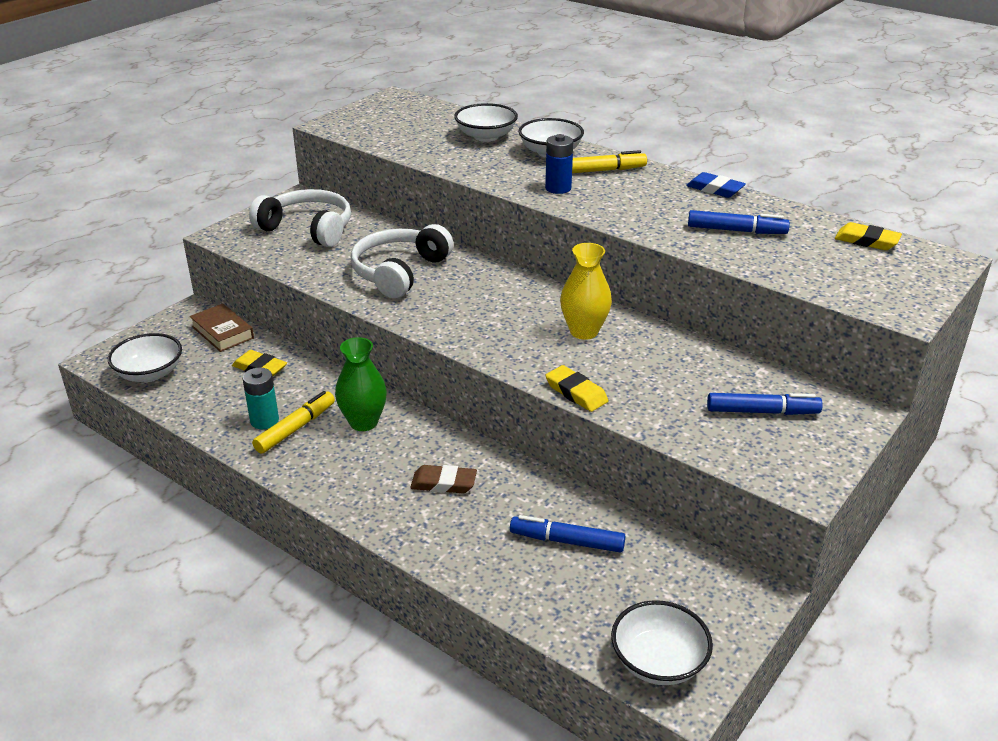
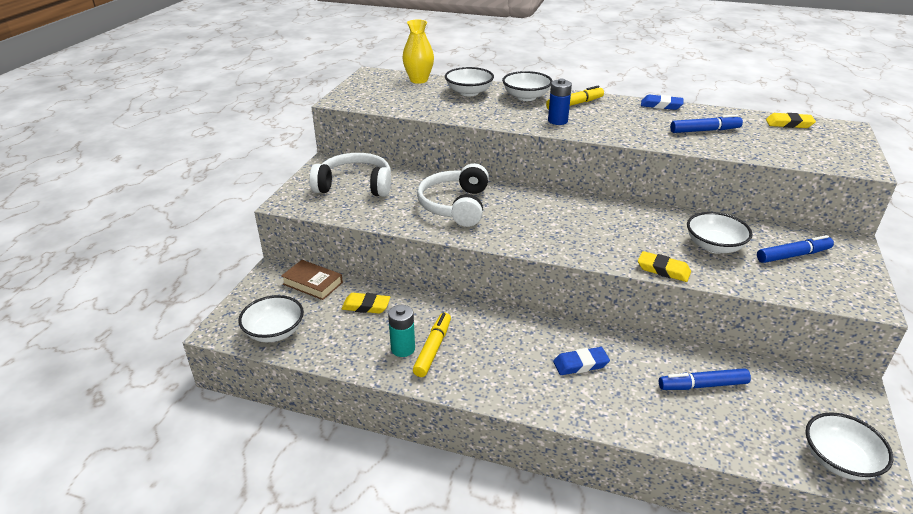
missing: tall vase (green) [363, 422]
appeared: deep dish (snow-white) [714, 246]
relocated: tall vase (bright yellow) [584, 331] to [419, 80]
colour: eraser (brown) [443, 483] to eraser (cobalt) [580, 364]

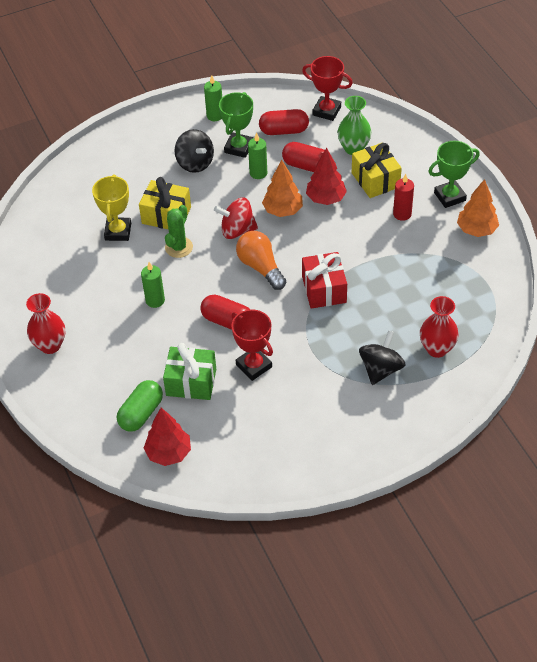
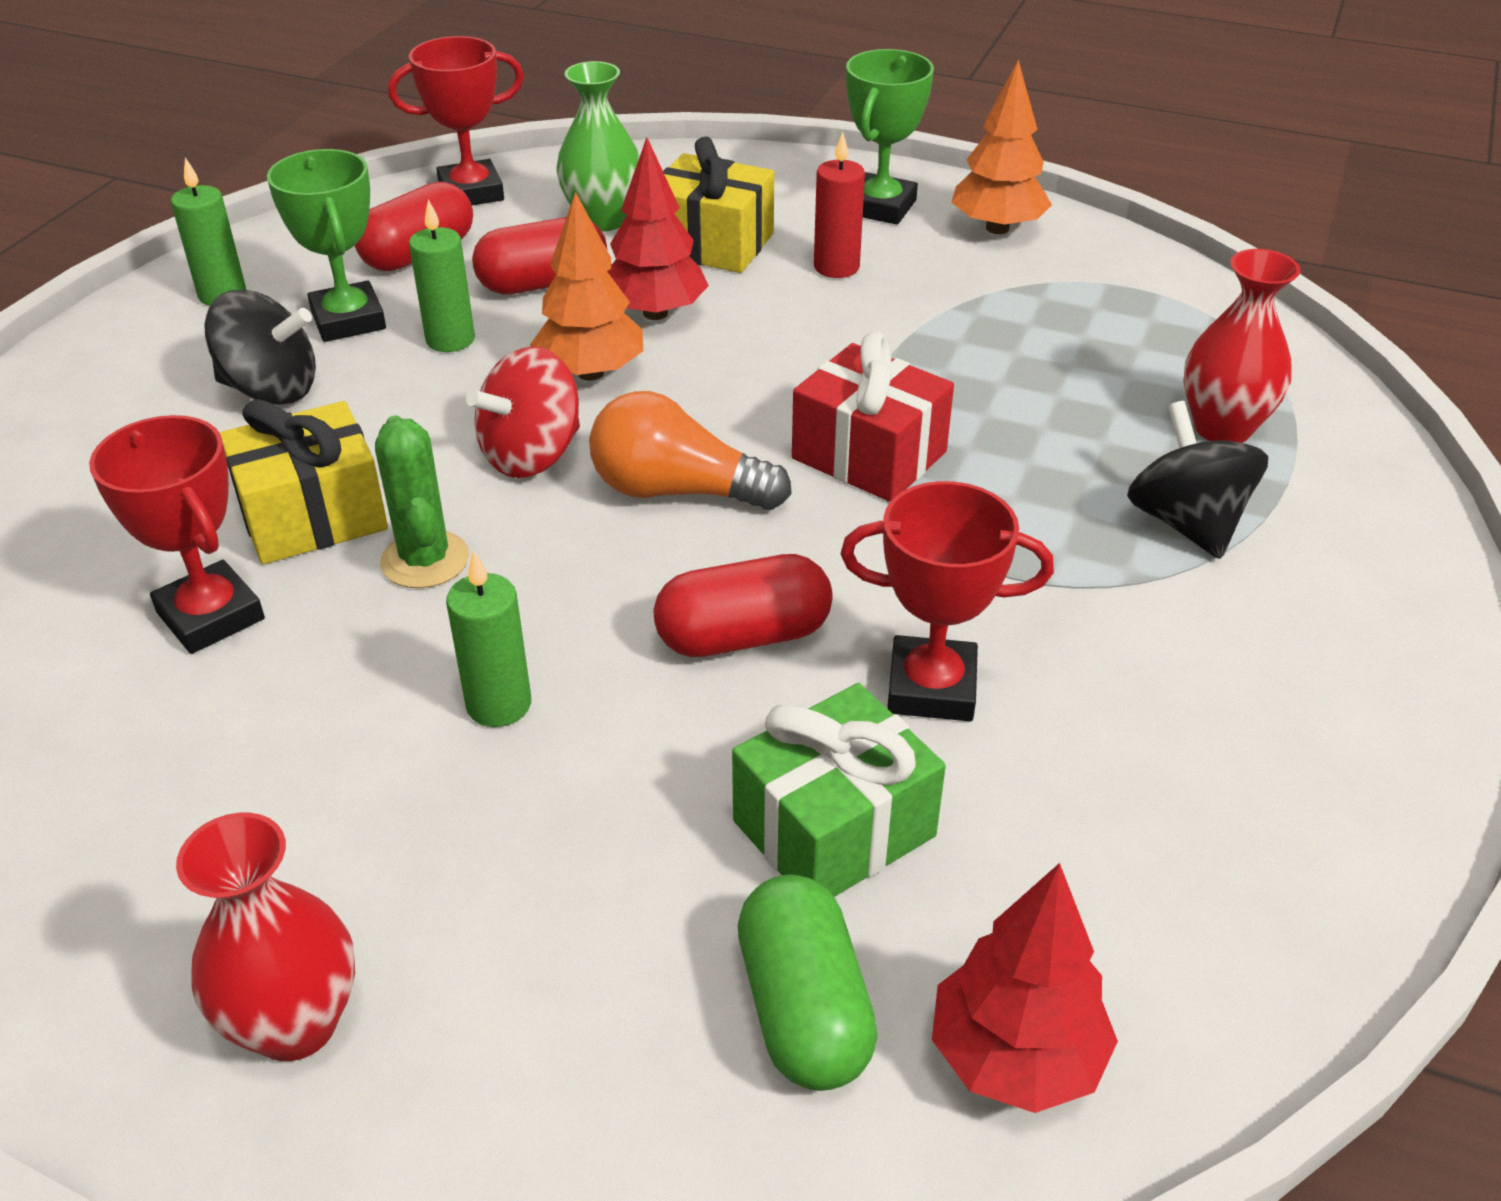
colour: award cup (bright yellow) [118, 232] to award cup (red) [211, 616]

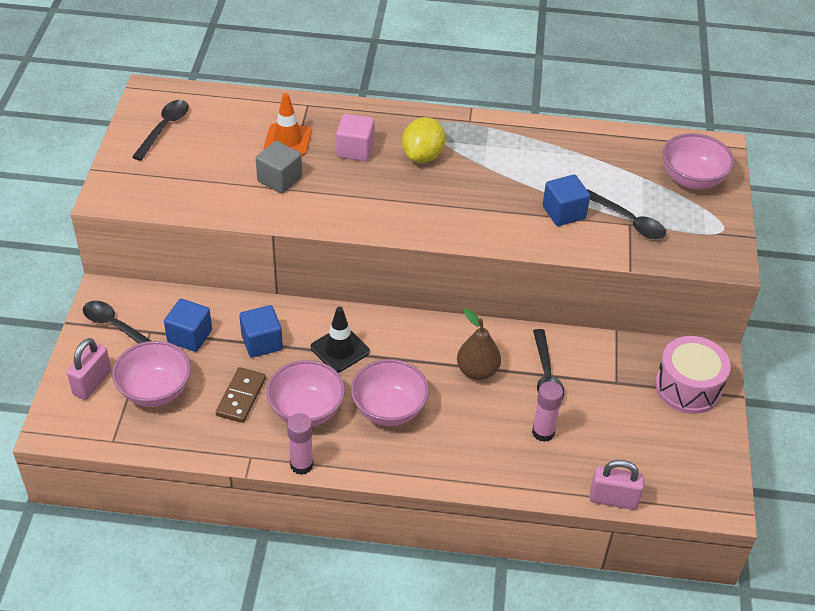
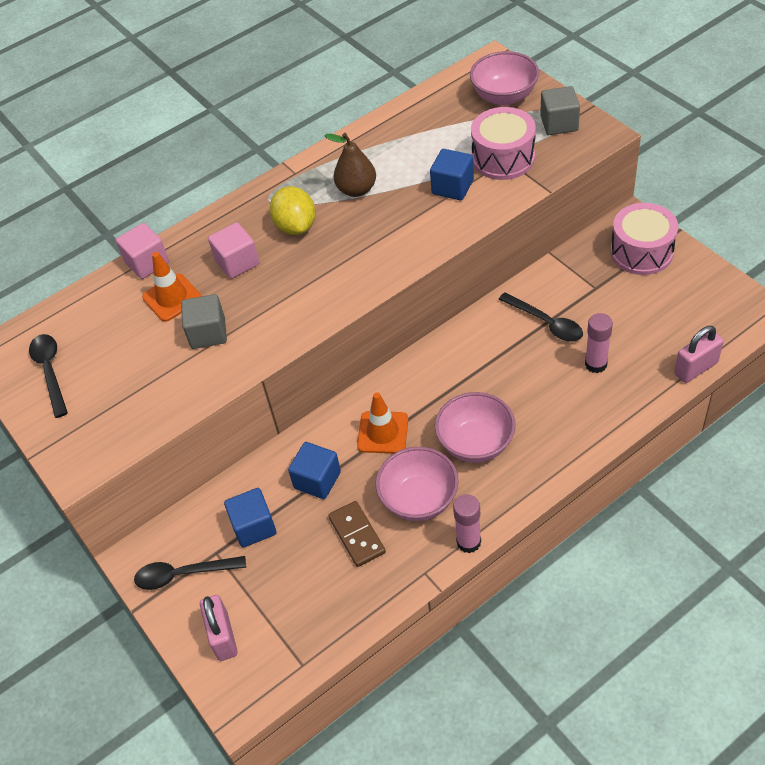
missing: deep dish (pink) [155, 391]
appeared: block (pink) [147, 263]; block (ash-grey) [559, 123]
relocated: pear (brown) [477, 371] to [356, 190]
exchanged: tablespoon (jet-black) [628, 221] to drum (pink) [503, 158]
colour: safety cone (jet-black) [340, 349] to safety cone (bright orange) [383, 432]

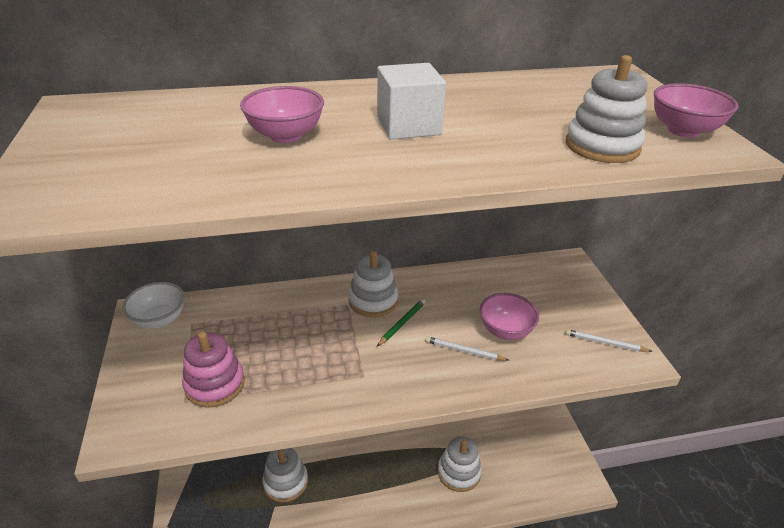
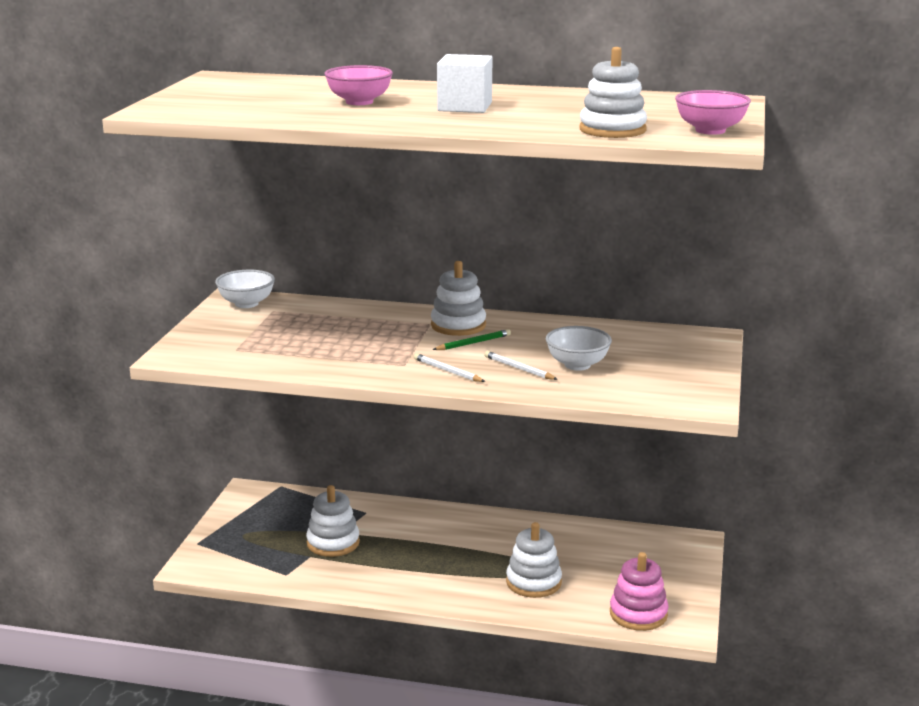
relocated: stacking toy (pink) [215, 384] to [638, 614]; lead pencil (snow-white) [605, 343] to [447, 371]
colour: deep dish (pink) [505, 330] to deep dish (snow-white) [577, 365]

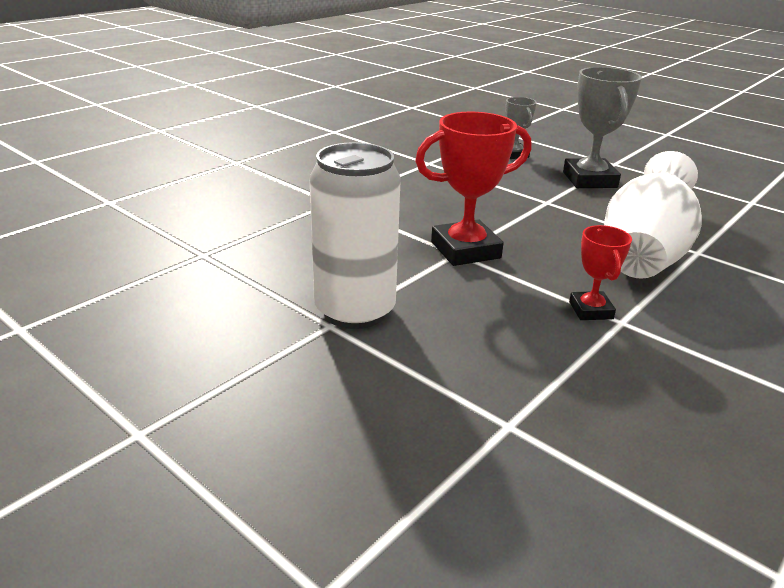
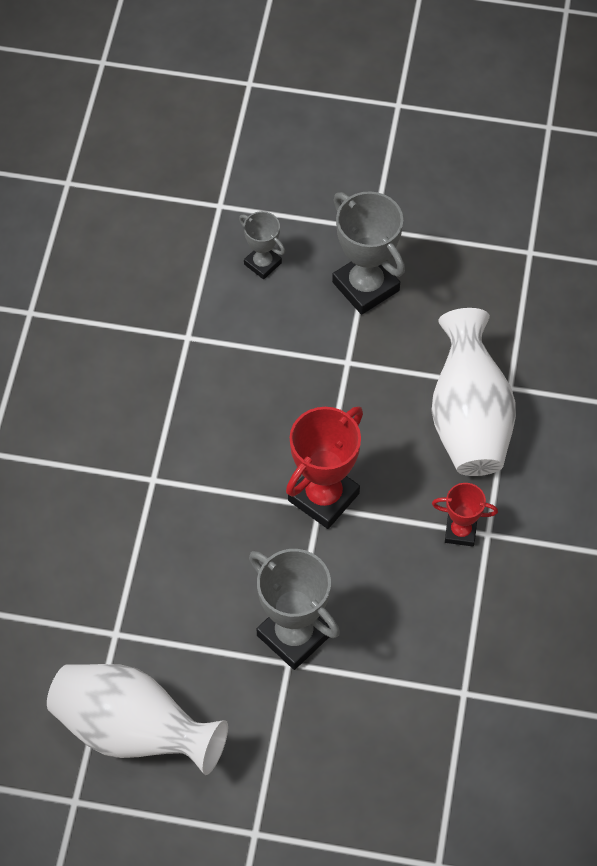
appeared: tall vase (snow-white) [133, 730]
exchanged: can (snow-white) [355, 311] to award cup (ash-grey) [294, 635]
spun: award cup (red) [590, 310] = [460, 531] 45 degrees counterclockwise

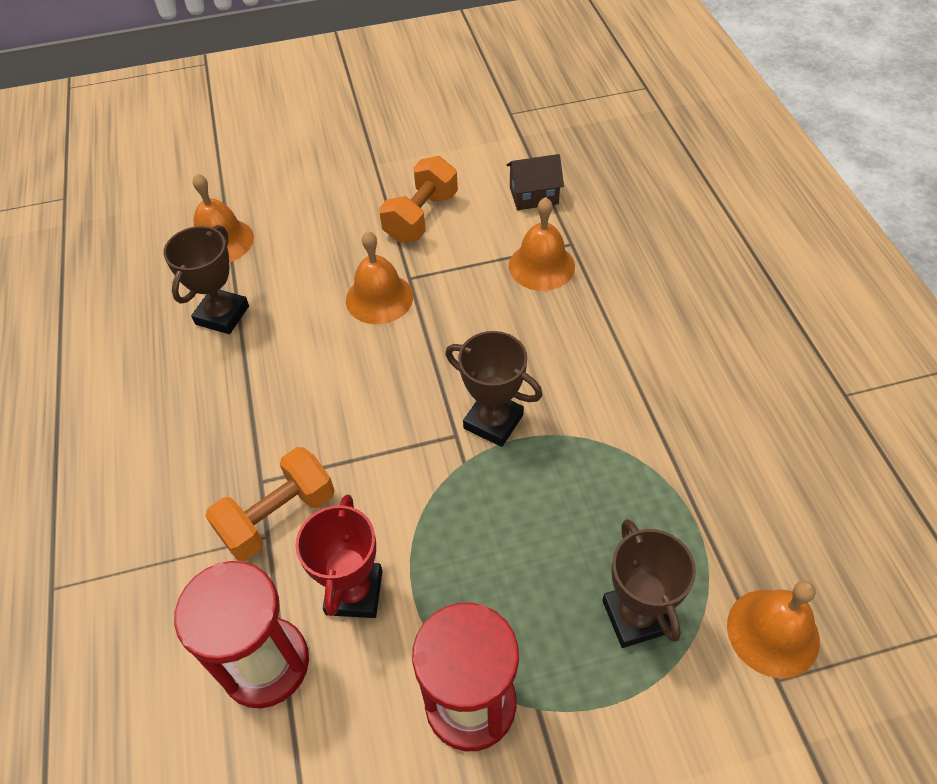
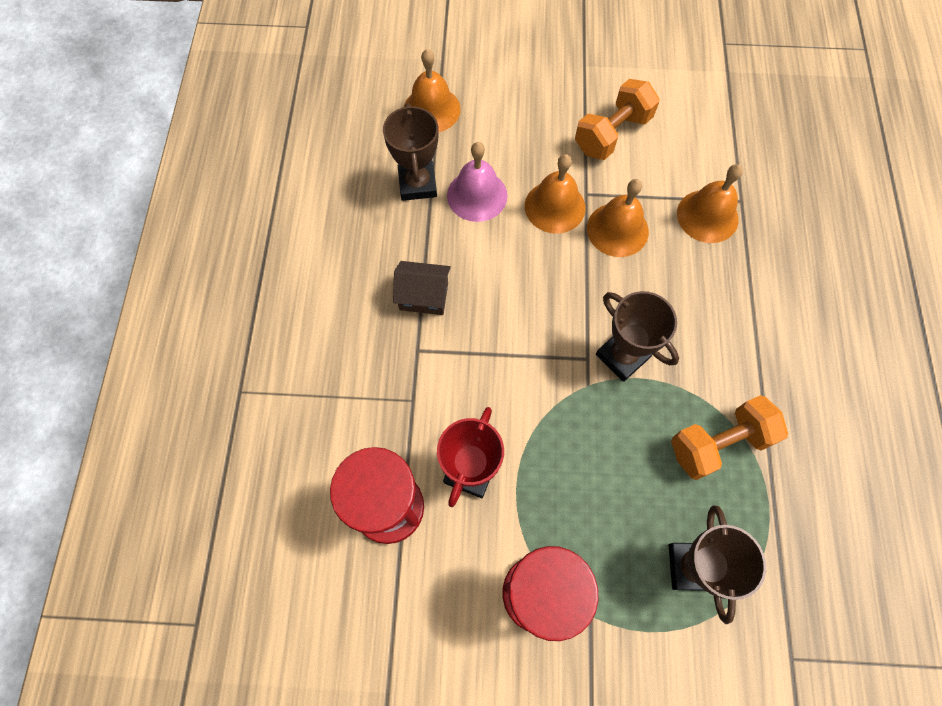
appeared: hand bell (pink) [477, 195]
relocated: free weight (bright orange) [278, 517] to [718, 443]; toy house (brown) [534, 196] to [424, 296]; hand bell (bright orange) [773, 632] to [617, 229]
spun: award cup (brown) [222, 315] = [417, 184] 45 degrees counterclockwise

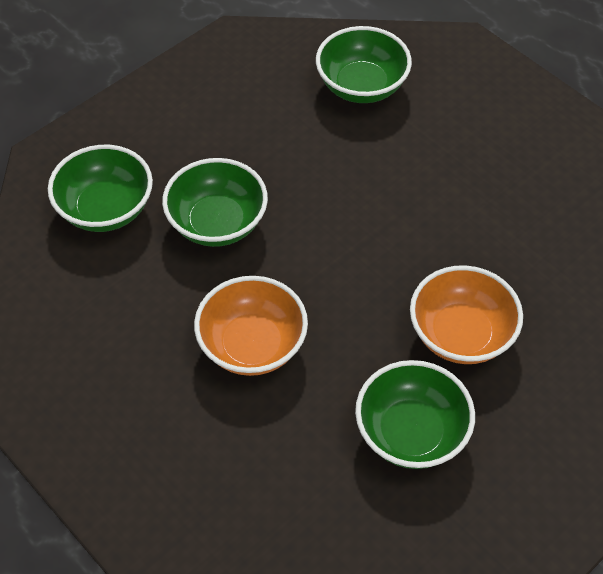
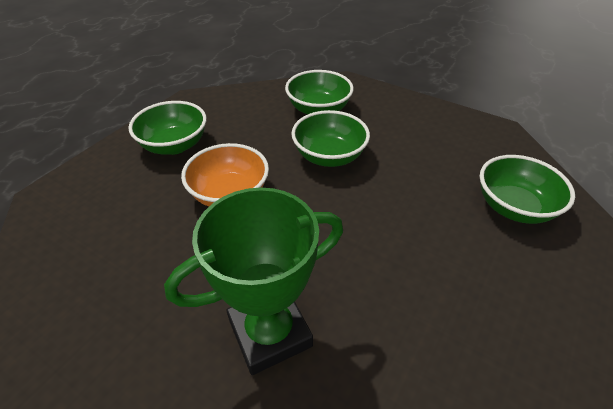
relocated: deep dish (green) [411, 433] to [174, 145]
exchanged: deep dish (bright orange) [461, 334] to award cup (green) [270, 333]

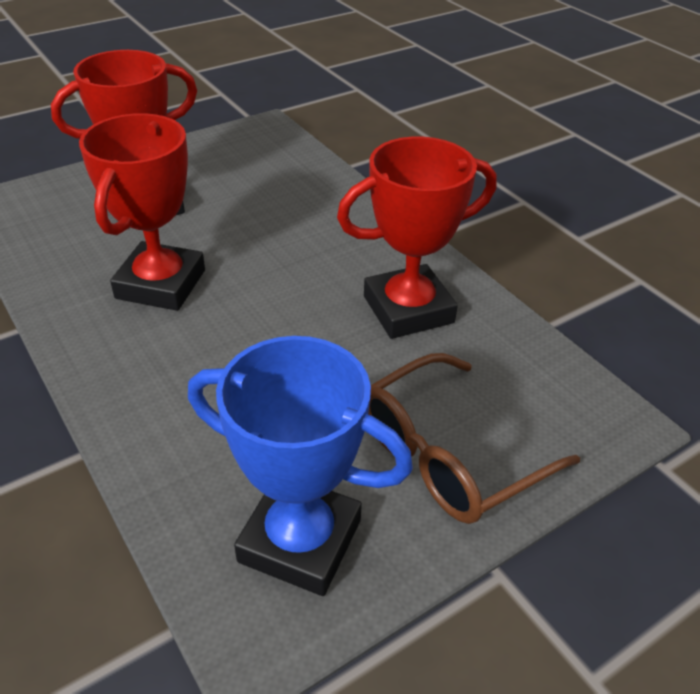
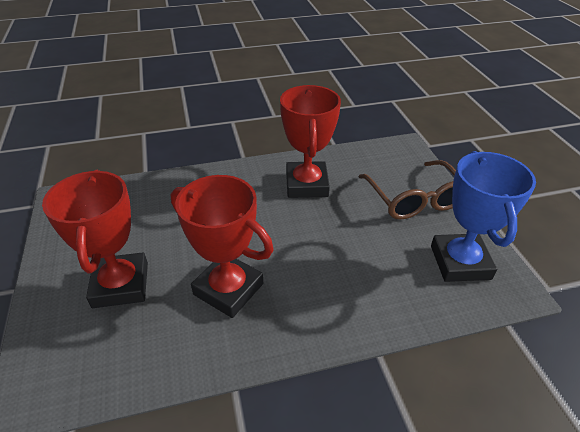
spun: award cup (cobalt) [300, 540] = [460, 262] 45 degrees counterclockwise

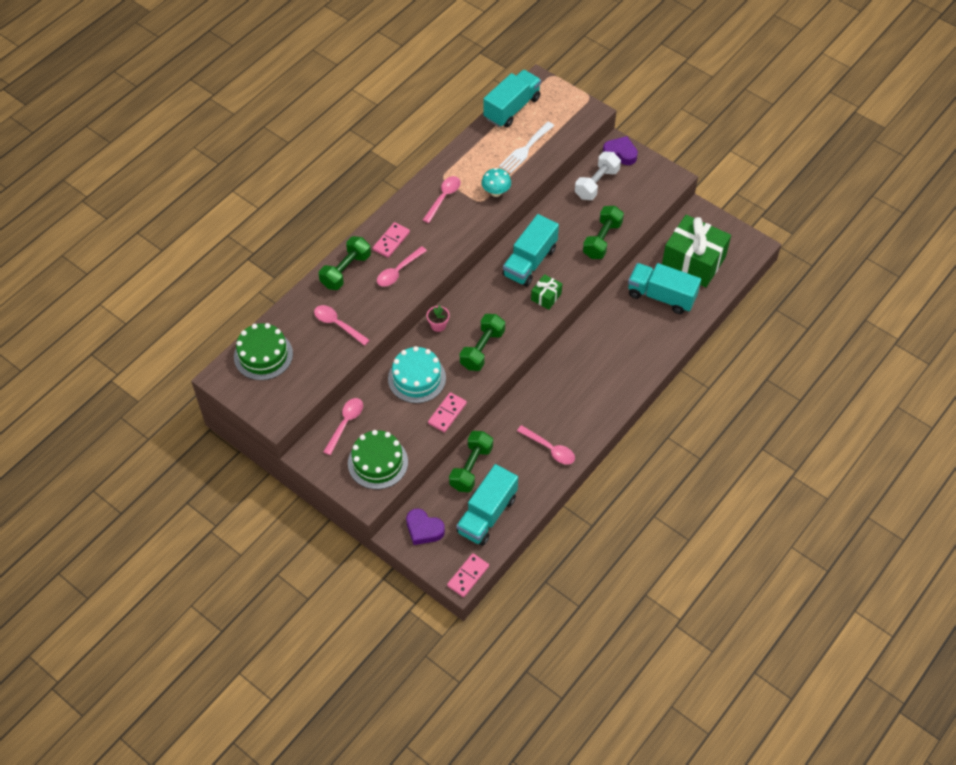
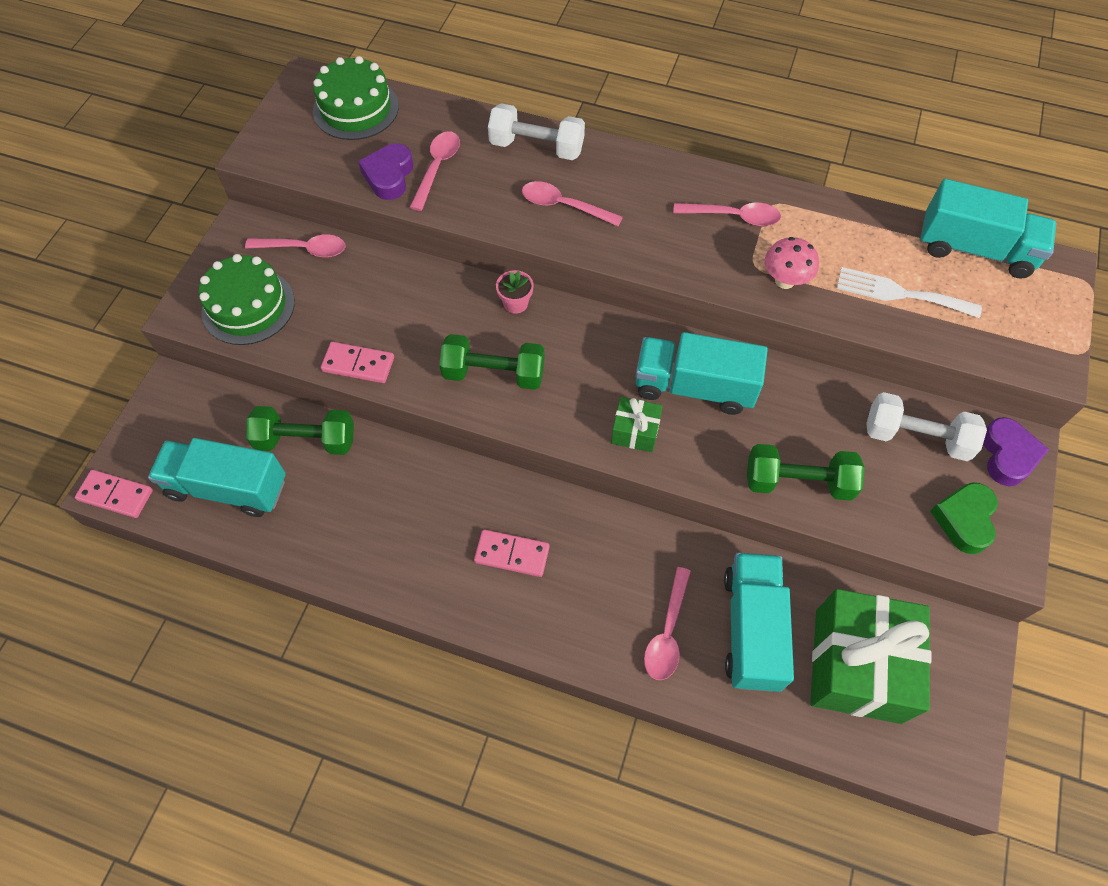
missing: gateau (teal) [417, 378]
appeared: heart (green) [964, 519]
relocated: domino (pink) [391, 241] to [512, 554]; heart (royal purple) [424, 529] to [389, 176]; tablespoon (pink) [549, 449] to [667, 632]
colour: free weight (green) [345, 270] to free weight (snow-white) [537, 147]; mushroom (teal) [496, 192] to mushroom (pink) [784, 280]

